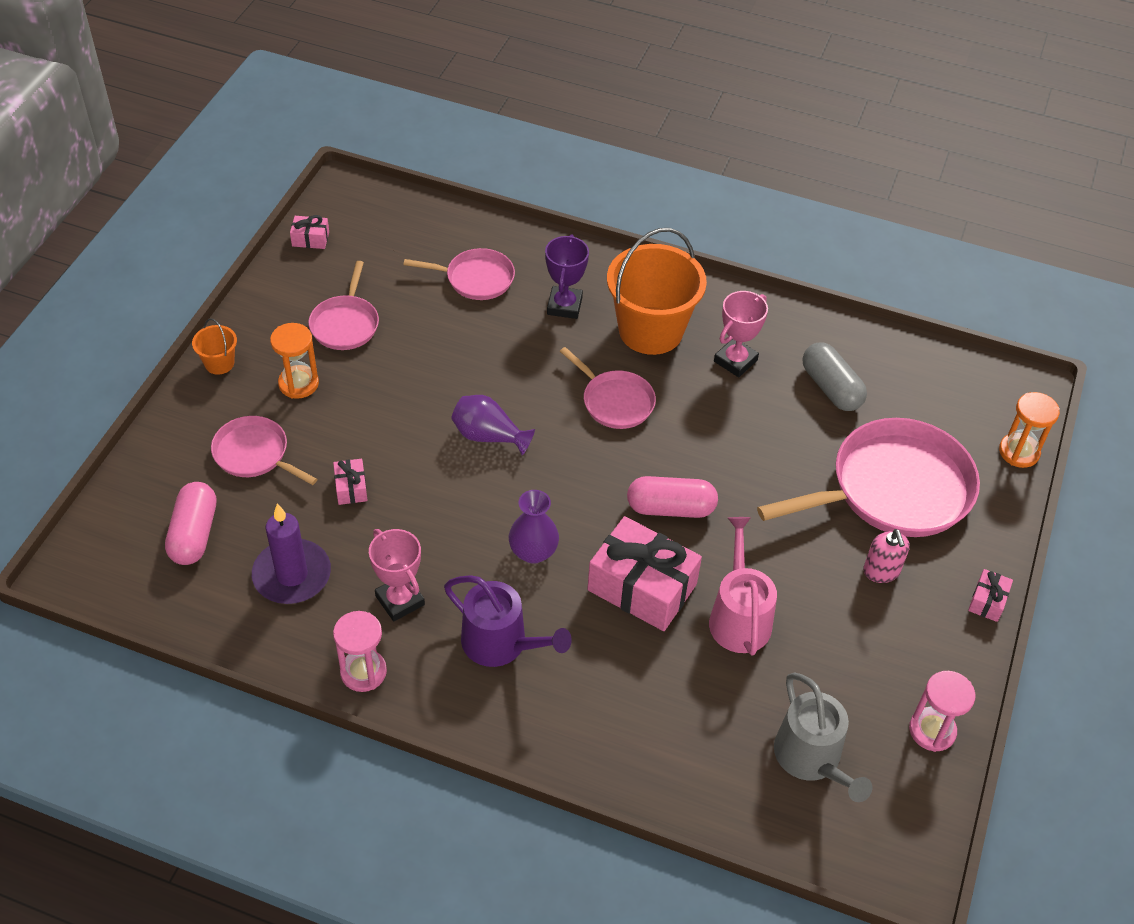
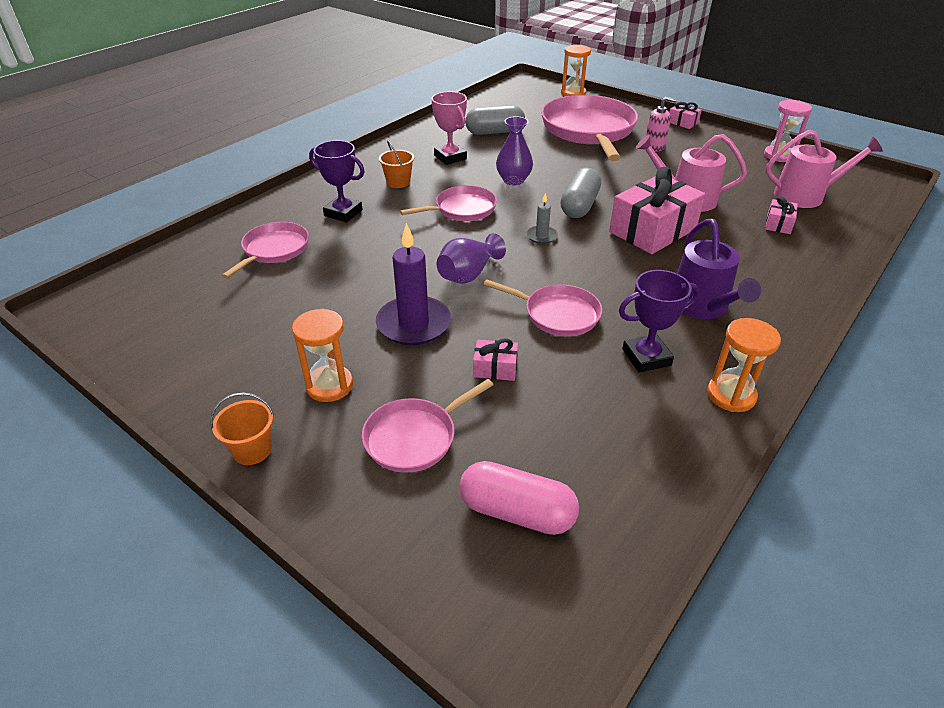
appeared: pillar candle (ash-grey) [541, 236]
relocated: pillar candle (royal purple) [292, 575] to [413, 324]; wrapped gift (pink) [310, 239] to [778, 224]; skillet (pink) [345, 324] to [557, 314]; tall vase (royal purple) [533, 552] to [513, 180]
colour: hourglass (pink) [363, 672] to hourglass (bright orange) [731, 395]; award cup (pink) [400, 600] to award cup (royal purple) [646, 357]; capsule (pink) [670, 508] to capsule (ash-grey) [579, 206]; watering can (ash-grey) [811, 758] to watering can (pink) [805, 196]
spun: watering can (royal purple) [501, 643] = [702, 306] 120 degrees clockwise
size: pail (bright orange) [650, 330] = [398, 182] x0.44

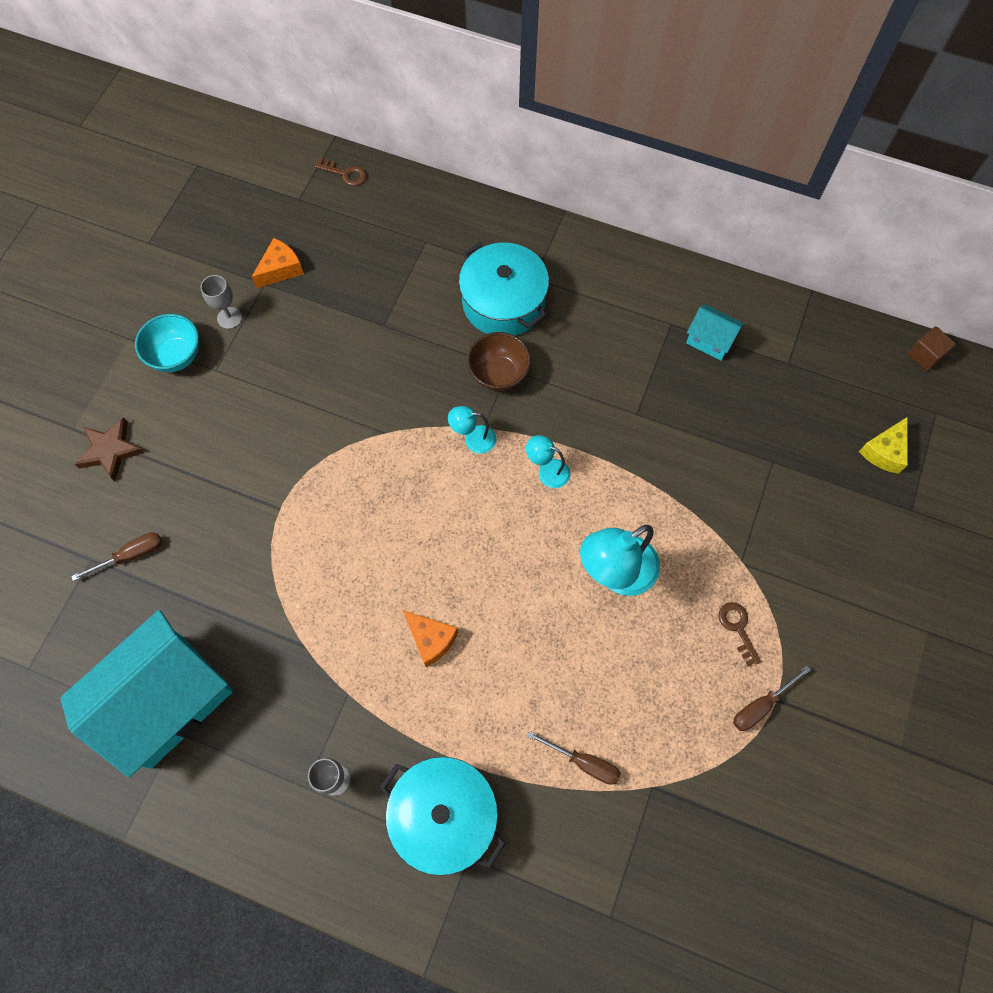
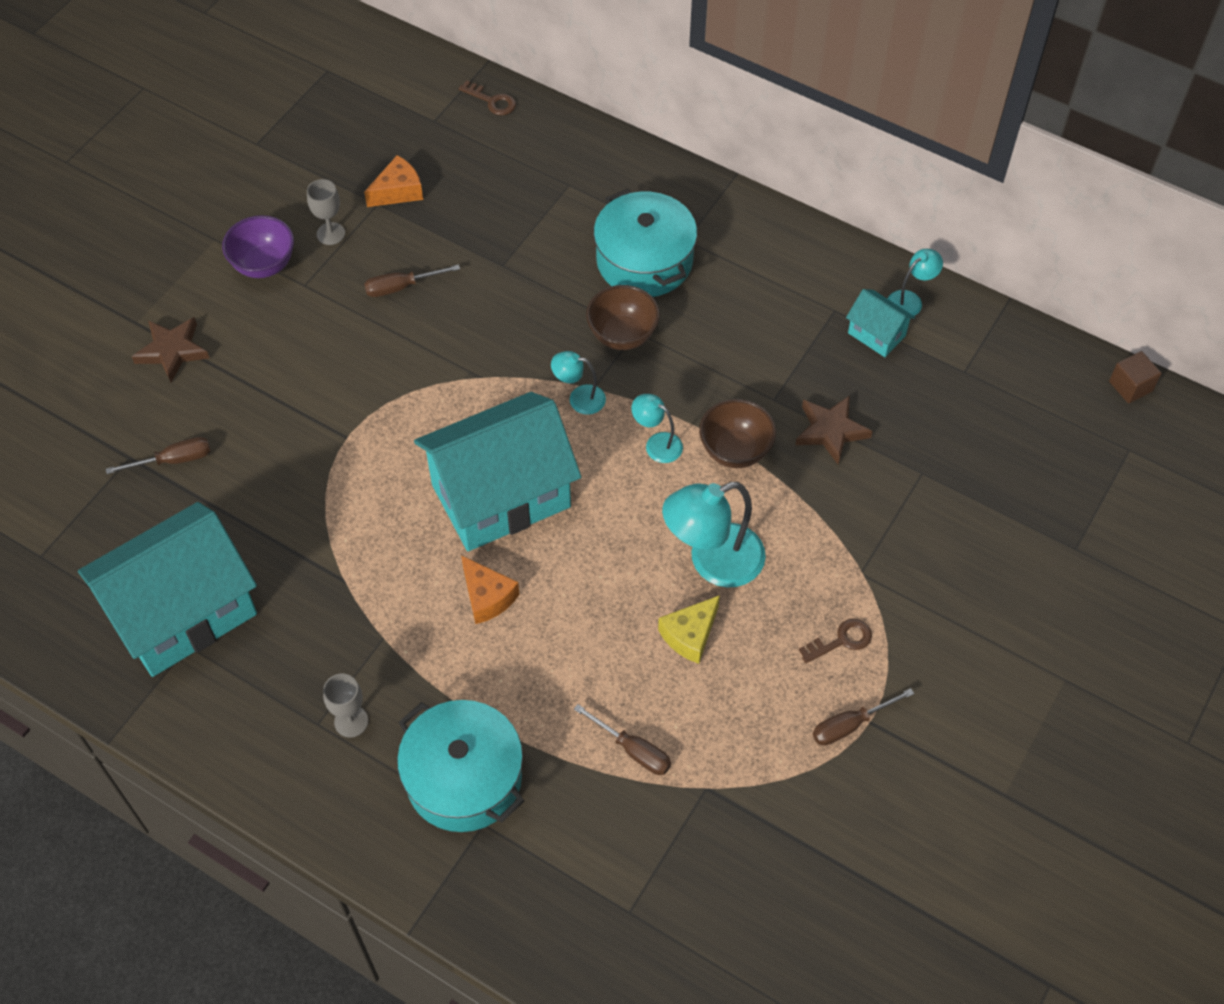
appeared: flat screwdriver (brown) [401, 287]; toy house (teal) [501, 496]; deep dish (brown) [735, 450]; five-pointed star (brown) [830, 431]; lamp (teal) [910, 300]
relocated: cheese (bright yellow) [884, 451] to [690, 635]
colour: deep dish (teal) [176, 356] to deep dish (royal purple) [264, 265]
spun: key (brown) [738, 628] = [841, 641] 75 degrees clockwise

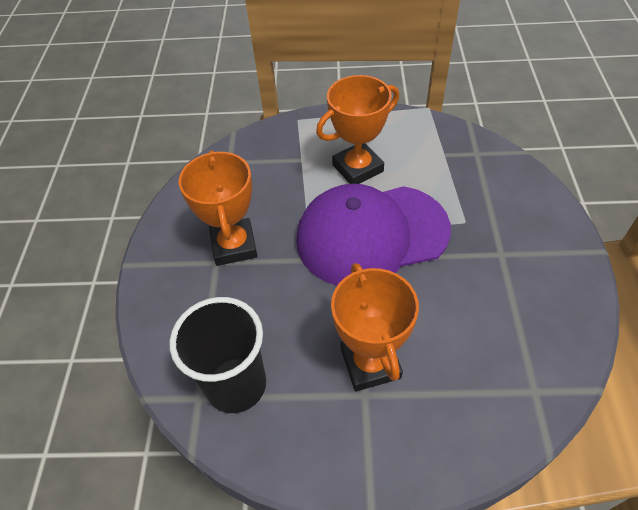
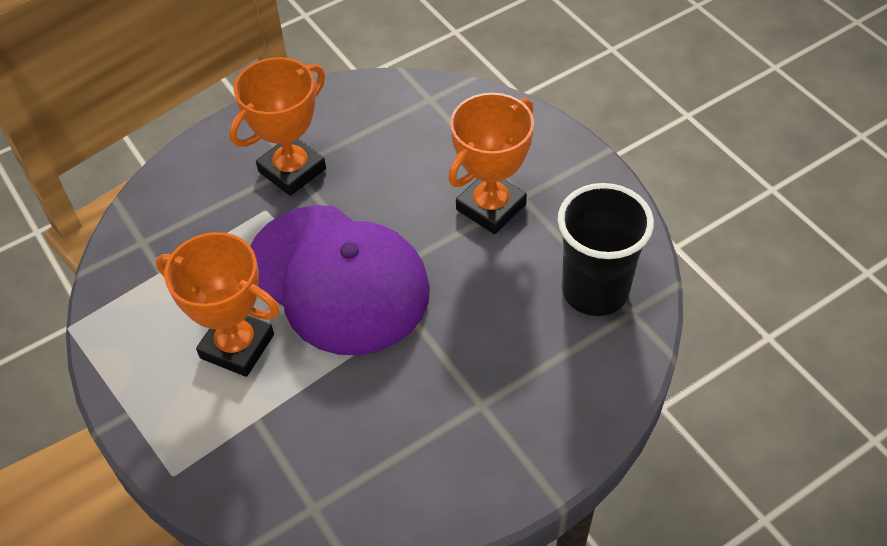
relocated: award cup (bright orange) [234, 246] to [292, 170]

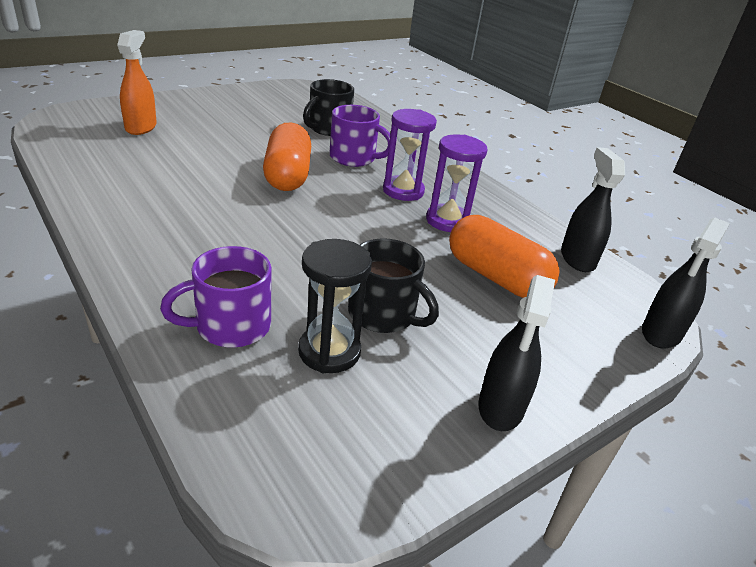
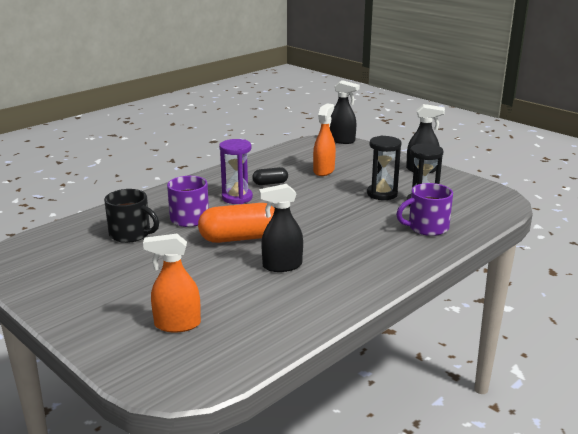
relocated: spray cleaner (jet-black) [577, 259] to [282, 266]
exchanged: tea mug (jet-black) [383, 314] to hourglass (jet-black) [382, 194]; hourglass (royal purple) [447, 221] to capsule (jet-black) [270, 183]; capsule (bright orange) [496, 277] to spray cleaner (bright orange) [324, 171]
spun: tea mug (royal purple) [231, 326] = [427, 227] 105 degrees clockwise

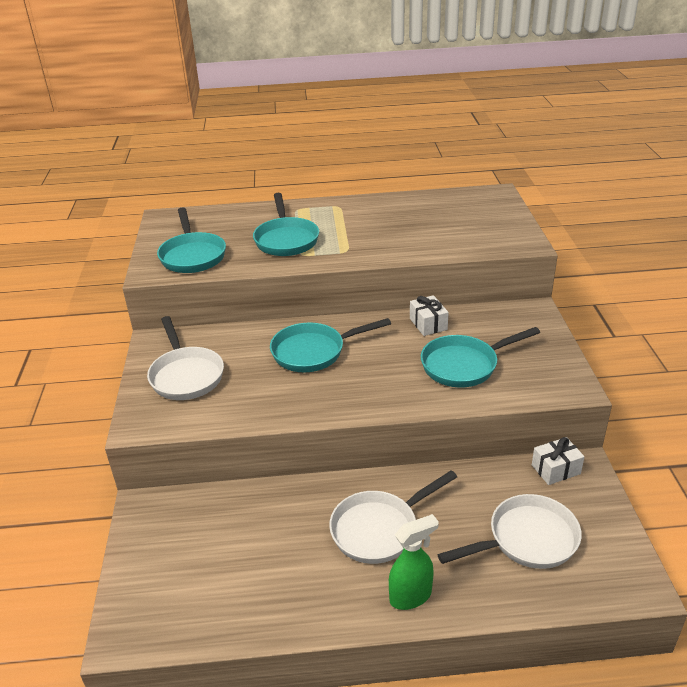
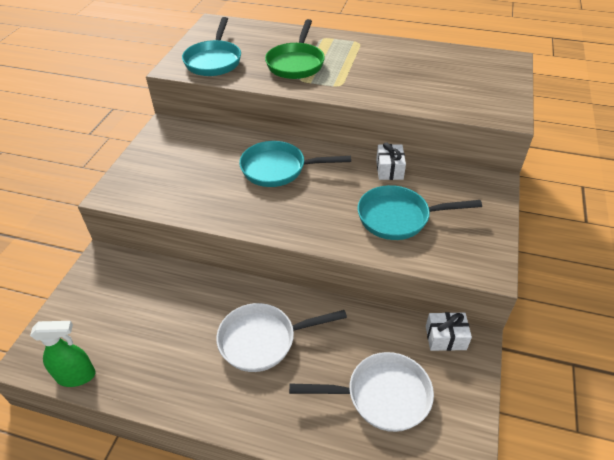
missing: skillet (snow-white) [186, 375]
relocated: spray cleaner (green) [411, 596] to [77, 376]
colour: skillet (teal) [286, 239] to skillet (green) [296, 63]

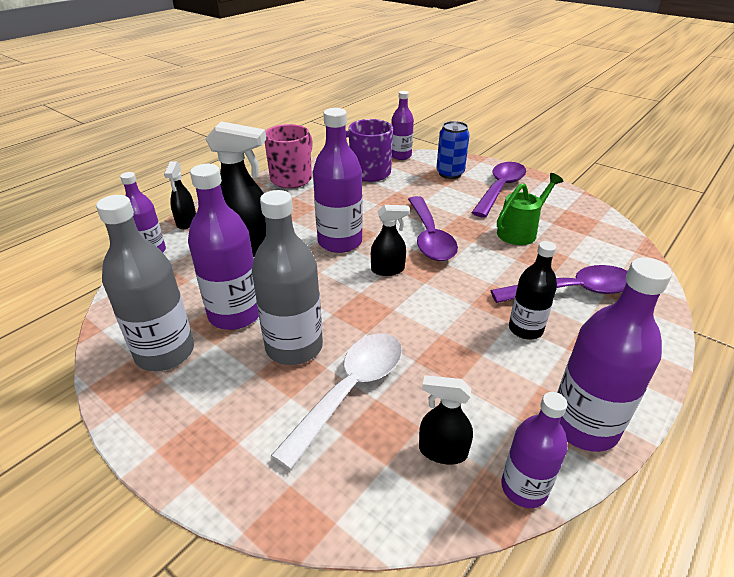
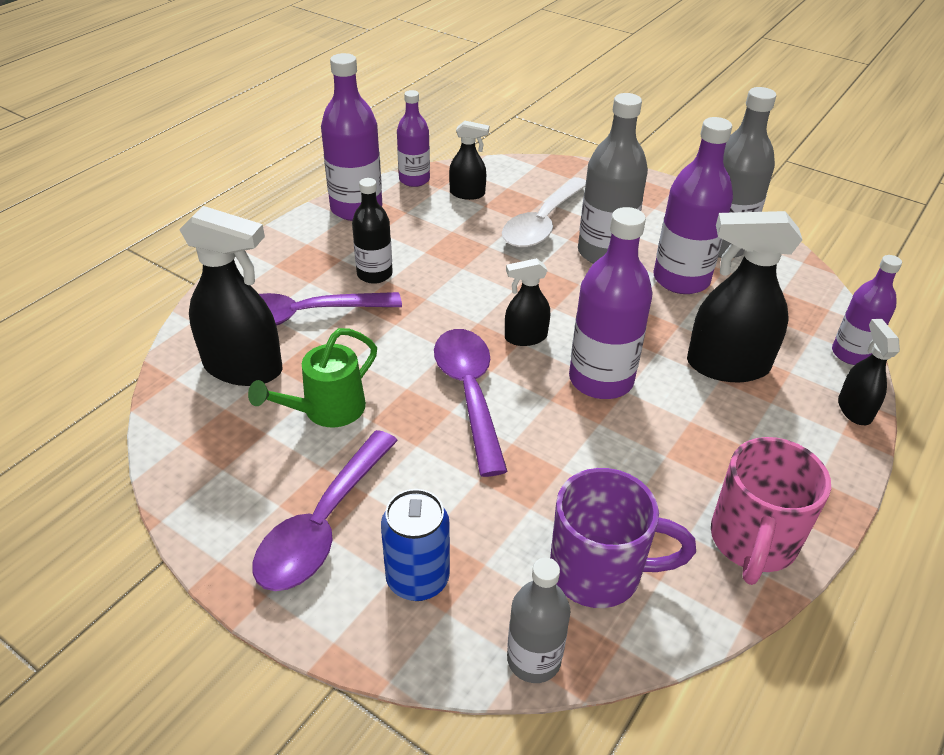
appeared: spray cleaner (jet-black) [243, 368]
colour: flask (royal purple) [401, 156] to flask (ash-grey) [534, 659]

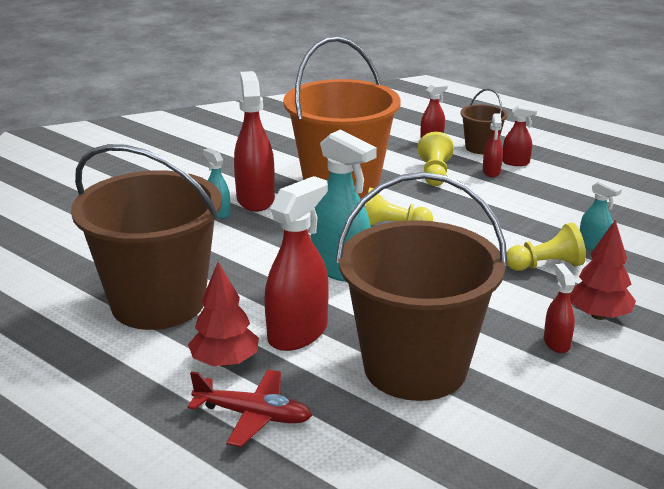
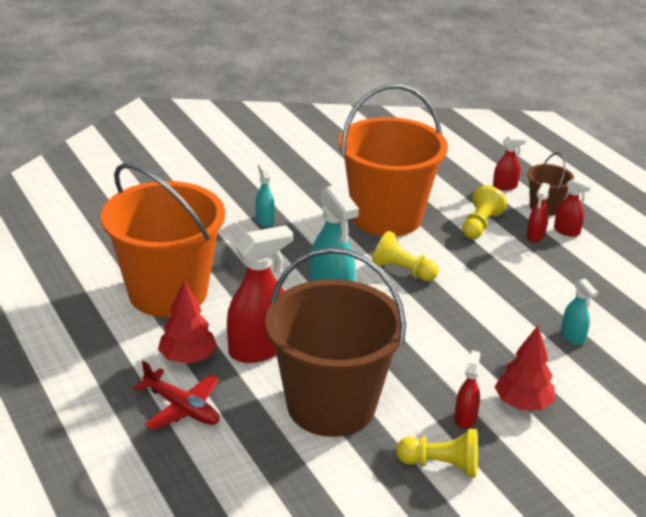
missing: spray cleaner (red) [255, 199]
relocated: chess pawn (bright yellow) [546, 265] to [441, 465]
colour: pail (brown) [158, 303] to pail (bright orange) [168, 292]

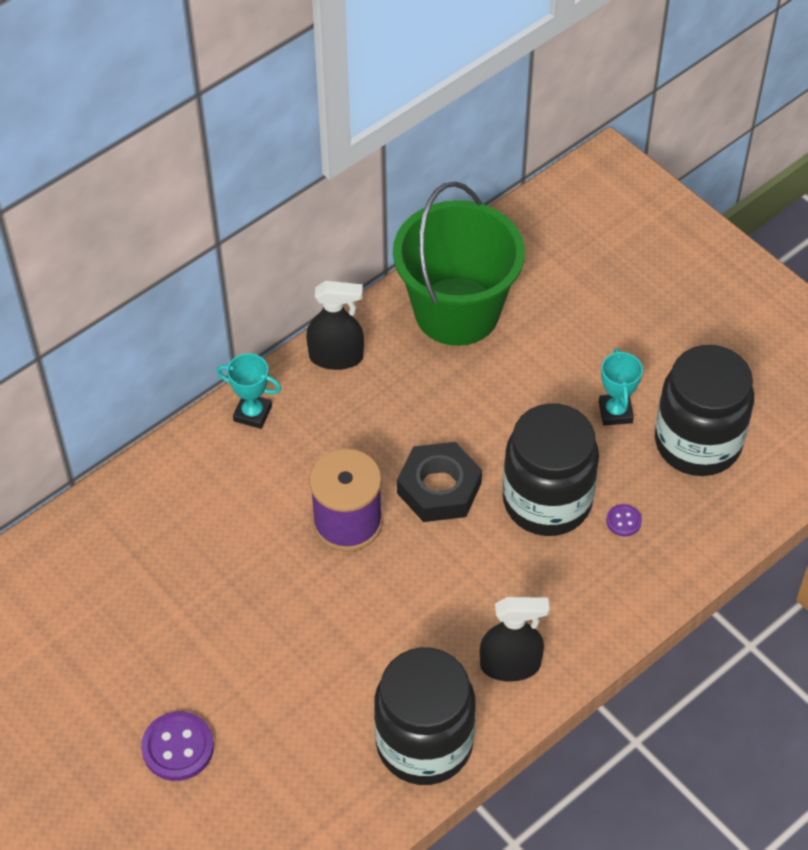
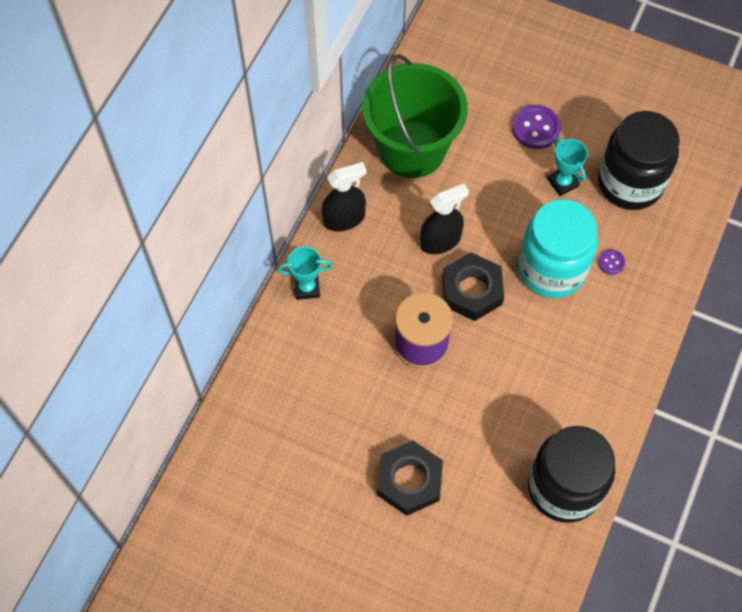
appeared: hex nut (jet-black) [409, 480]
relocated: shirt button (royal purple) [178, 747] to [536, 128]; spray cleaner (jet-black) [510, 665] to [440, 241]
colour: jam jar (jet-black) [547, 501] to jam jar (teal) [551, 269]

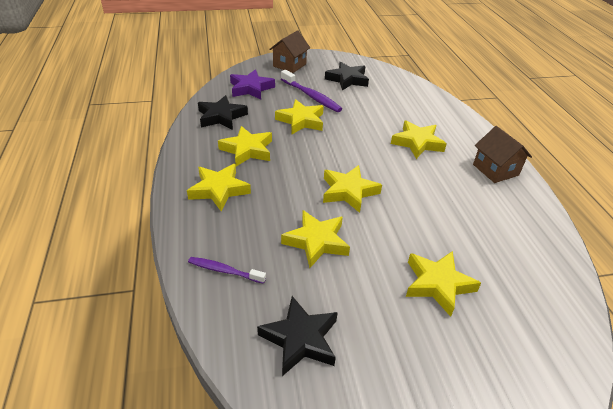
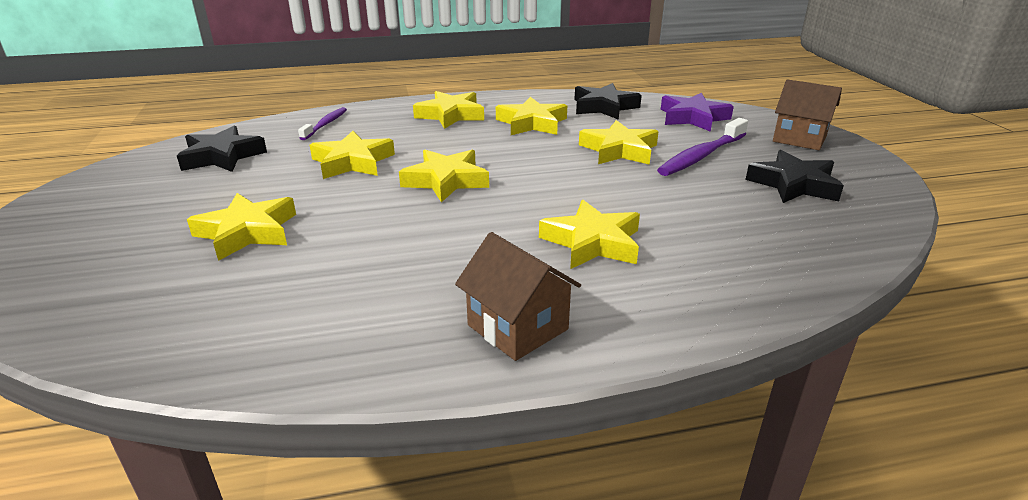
spun: toy house (brown) [495, 170] = [518, 327] 75 degrees clockwise

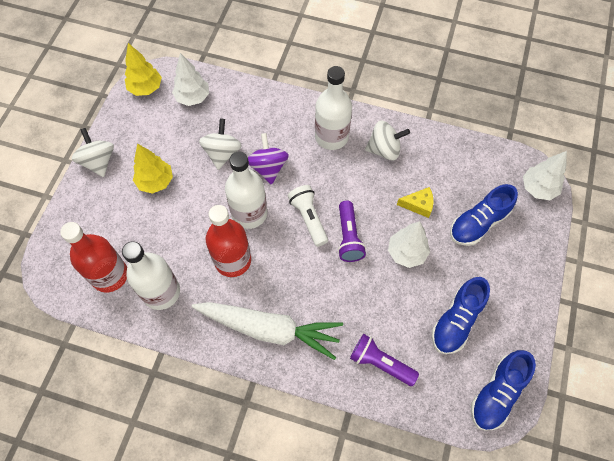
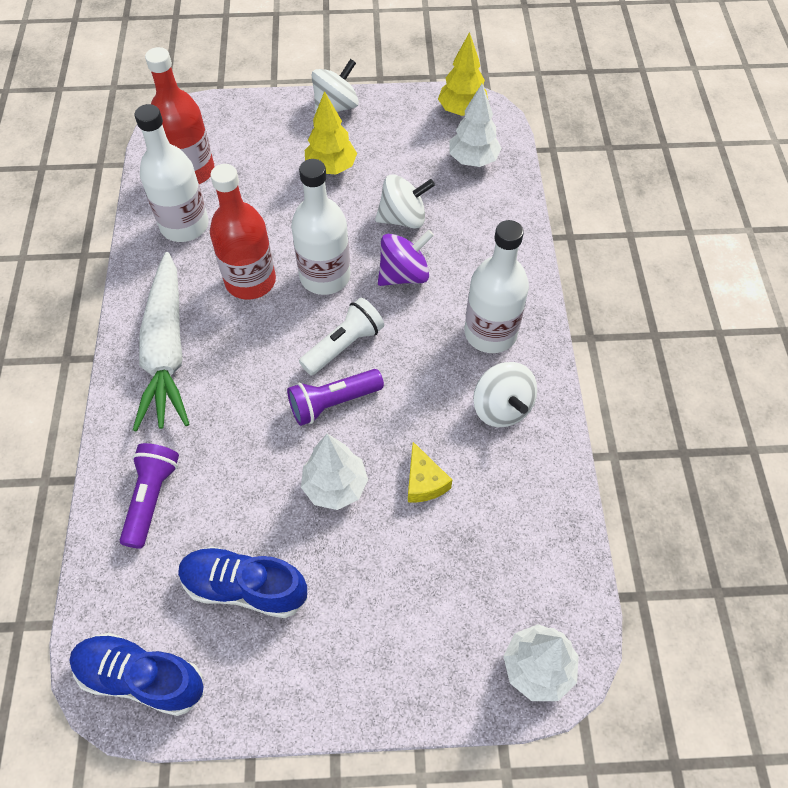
missing: lace-up shoe (cobalt) [478, 223]

